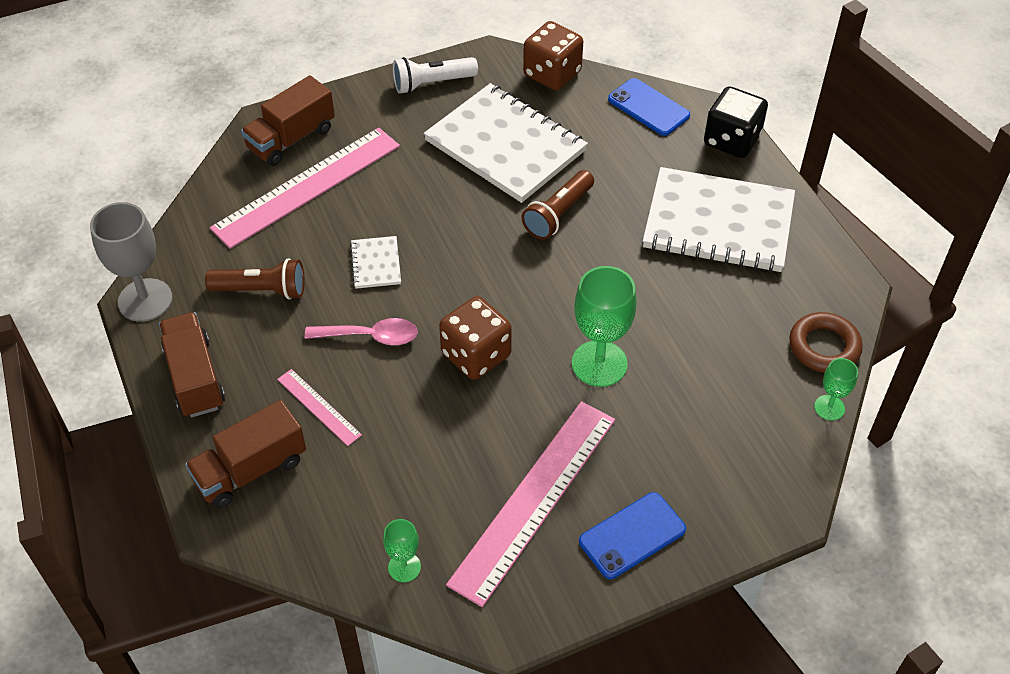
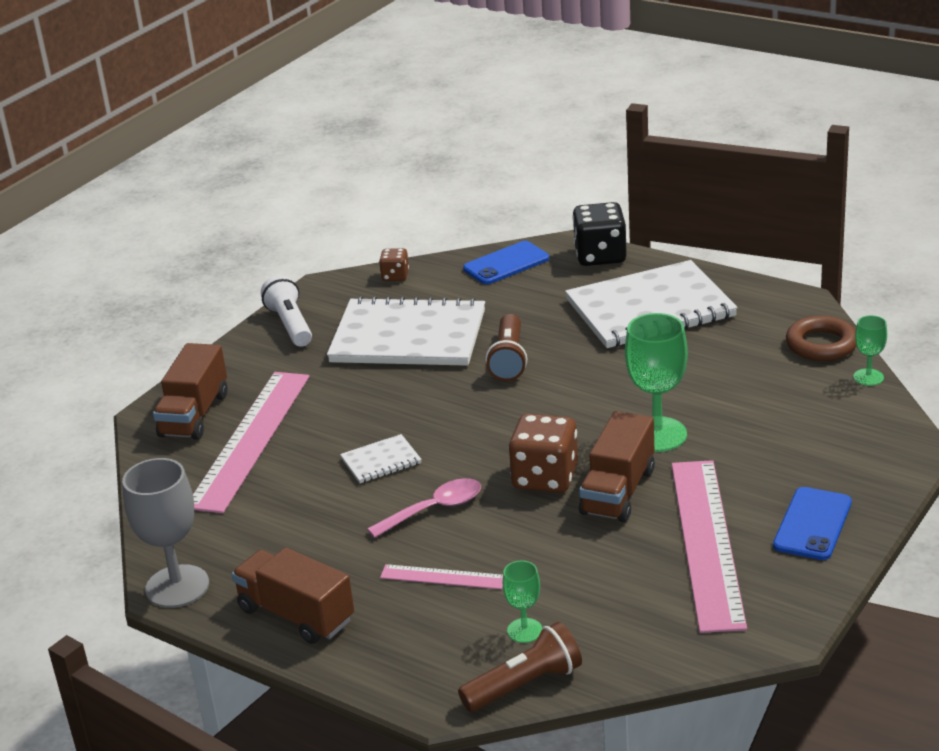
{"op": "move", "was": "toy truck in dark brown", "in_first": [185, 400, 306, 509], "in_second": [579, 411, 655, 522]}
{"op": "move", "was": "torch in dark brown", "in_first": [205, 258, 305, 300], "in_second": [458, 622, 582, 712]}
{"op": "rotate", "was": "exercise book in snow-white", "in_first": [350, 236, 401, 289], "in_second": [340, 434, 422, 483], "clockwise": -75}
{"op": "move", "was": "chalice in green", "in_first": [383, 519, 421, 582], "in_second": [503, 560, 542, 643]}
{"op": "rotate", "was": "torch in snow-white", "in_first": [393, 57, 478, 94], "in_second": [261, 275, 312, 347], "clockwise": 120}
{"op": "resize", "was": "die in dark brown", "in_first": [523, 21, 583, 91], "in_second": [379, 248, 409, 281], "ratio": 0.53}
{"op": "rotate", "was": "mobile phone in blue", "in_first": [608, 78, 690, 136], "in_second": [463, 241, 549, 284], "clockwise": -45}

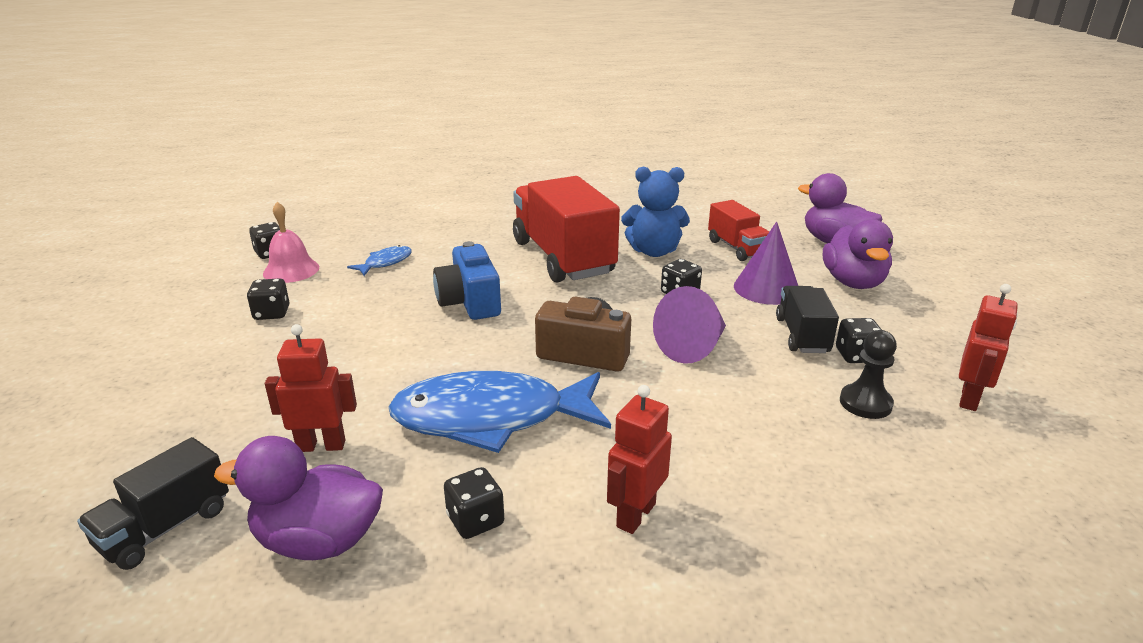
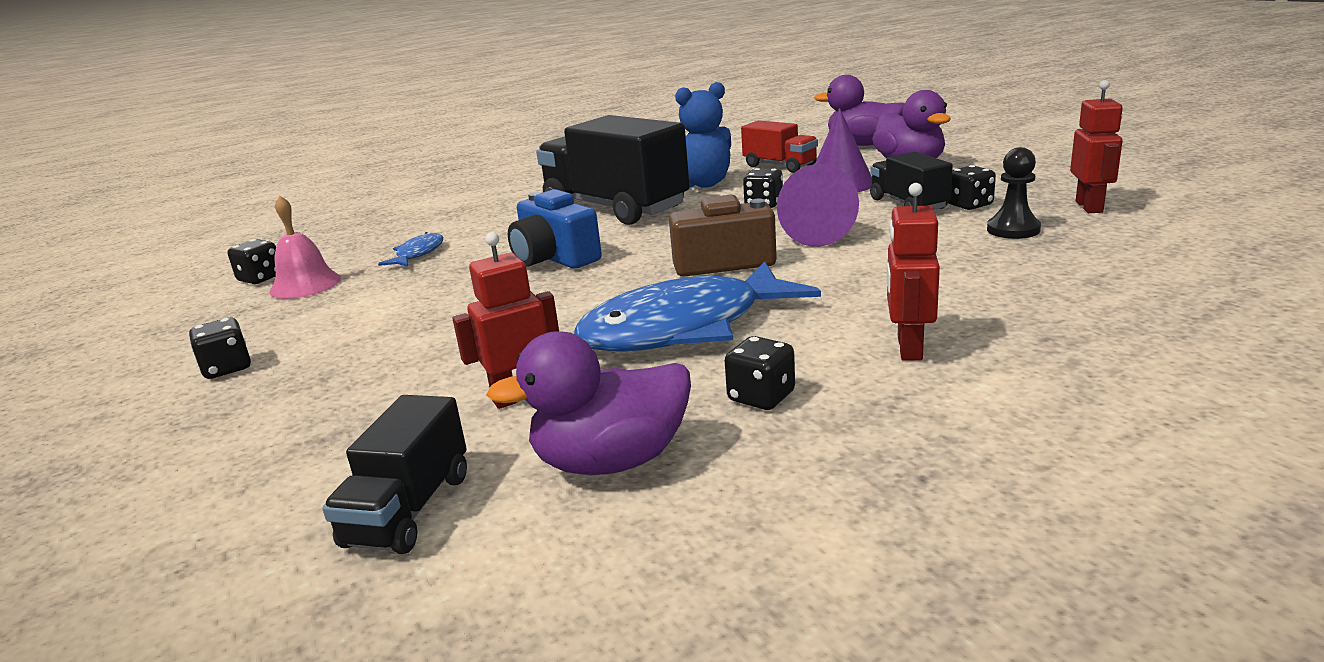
{"op": "move", "was": "die in ebony", "in_first": [247, 278, 290, 320], "in_second": [189, 318, 251, 379]}
{"op": "recolor", "was": "toy truck in scarlet", "now": "toy truck in ebony", "in_first": [513, 176, 620, 282], "in_second": [536, 115, 690, 225]}

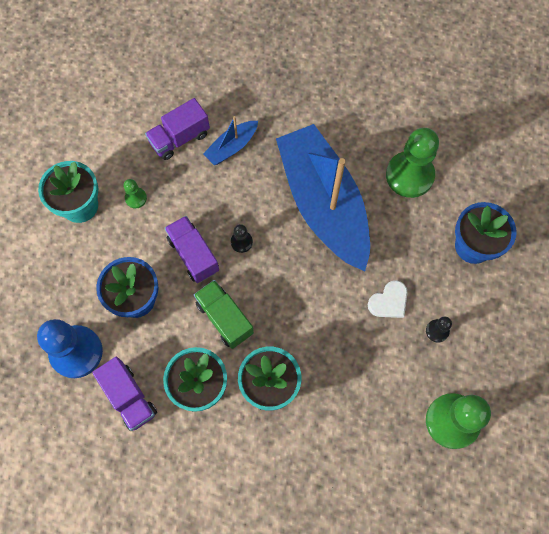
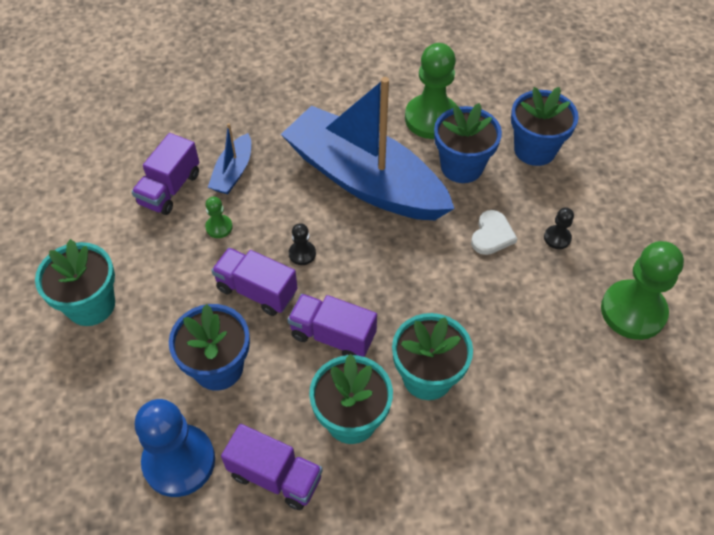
{"op": "move", "was": "pawn in green", "in_first": [123, 179, 147, 208], "in_second": [205, 197, 233, 238]}
{"op": "recolor", "was": "toy truck in green", "now": "toy truck in purple", "in_first": [194, 280, 254, 349], "in_second": [287, 294, 377, 357]}
{"op": "insert", "now": "plant pot in blue", "in_second": [434, 103, 502, 183]}

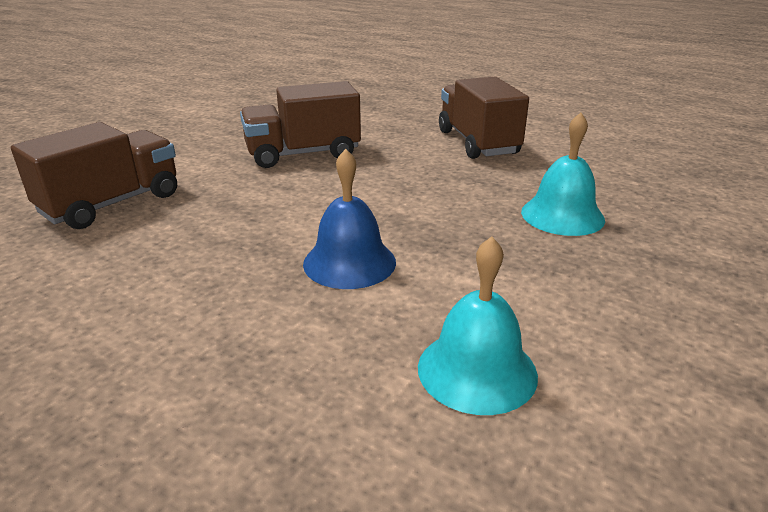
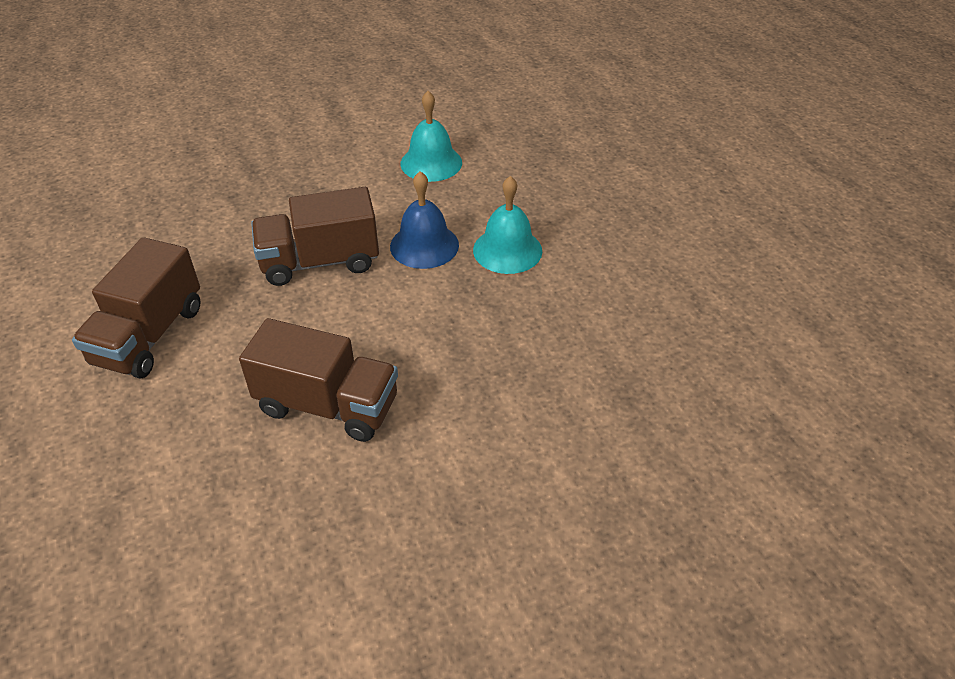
{"op": "move", "was": "toy truck in dark brown", "in_first": [11, 122, 177, 229], "in_second": [251, 187, 379, 286]}
{"op": "move", "was": "school bell in aqua", "in_first": [521, 112, 605, 236], "in_second": [473, 176, 542, 274]}

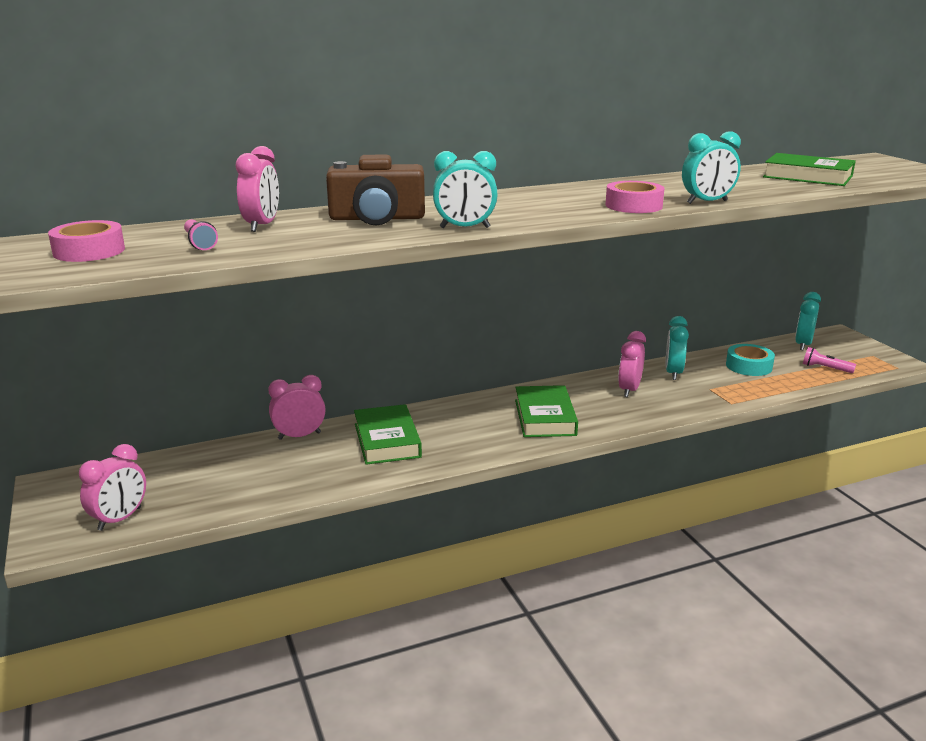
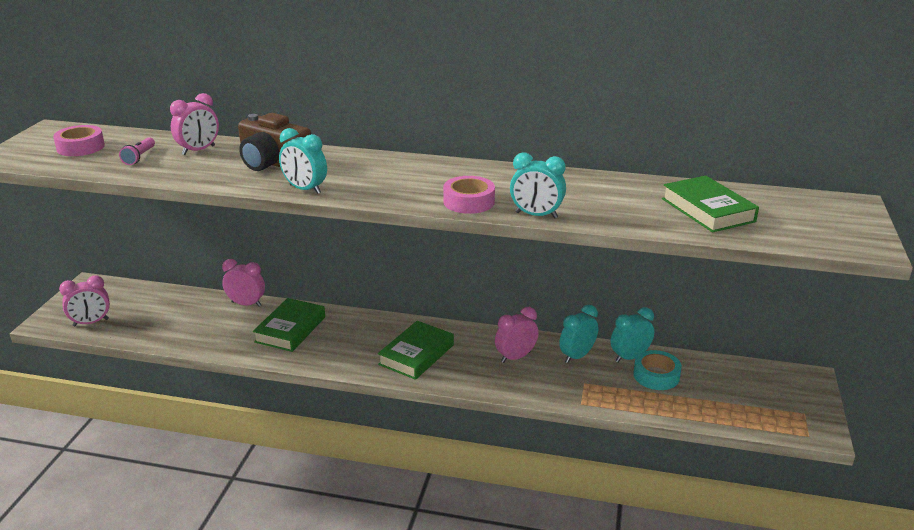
{"op": "move", "was": "alarm clock in aqua", "in_first": [795, 292, 821, 350], "in_second": [611, 307, 654, 362]}
{"op": "delete", "was": "torch in rose-pink", "in_first": [803, 347, 856, 373]}

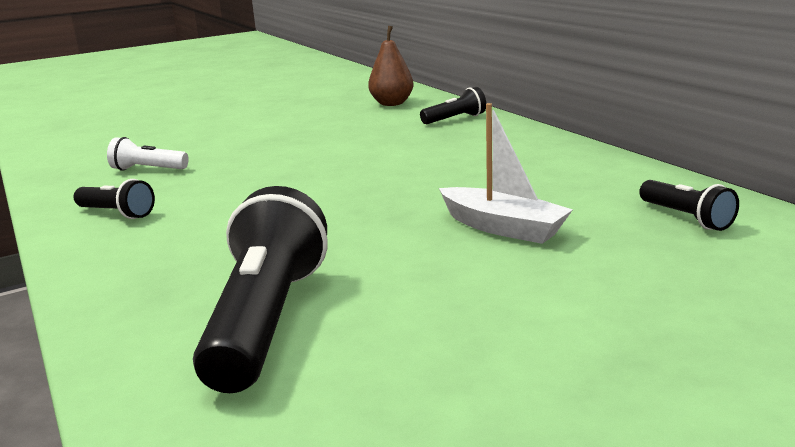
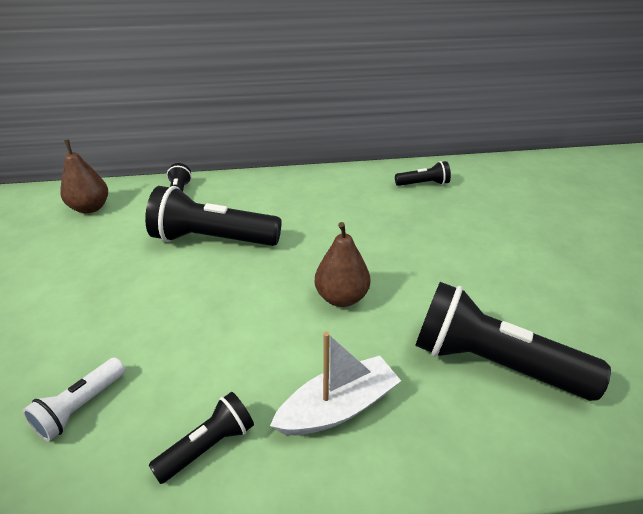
{"op": "move", "was": "sailboat in snow-white", "in_first": [439, 103, 573, 244], "in_second": [270, 332, 401, 435]}
{"op": "insert", "now": "torch in ebony", "in_second": [145, 186, 282, 246]}
{"op": "insert", "now": "pear fruit in dark brown", "in_second": [315, 222, 370, 307]}

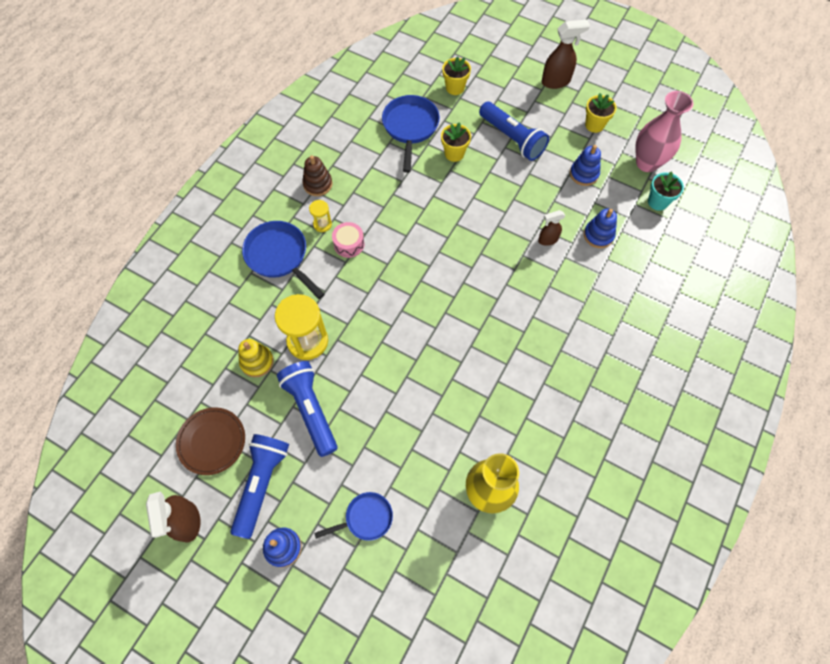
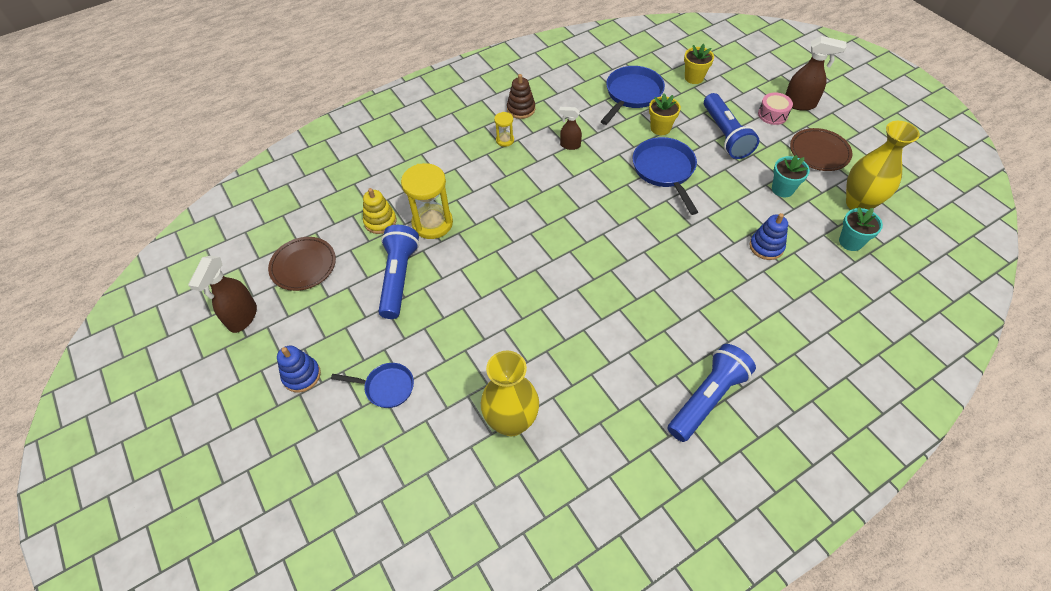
{"op": "move", "was": "torch in blue", "in_first": [230, 434, 289, 539], "in_second": [668, 344, 756, 442]}
{"op": "move", "was": "frying pan in blue", "in_first": [242, 221, 325, 299], "in_second": [633, 137, 698, 215]}
{"op": "move", "was": "drum in rose-pink", "in_first": [332, 222, 364, 258], "in_second": [758, 92, 793, 125]}
{"op": "move", "was": "spray bottle in dark brown", "in_first": [538, 210, 565, 246], "in_second": [559, 107, 582, 150]}
{"op": "replace", "was": "stacking toy in blue", "now": "plant pot in aqua", "in_first": [570, 145, 601, 186], "in_second": [772, 155, 810, 197]}
{"op": "replace", "was": "plant pot in bright yellow", "now": "dinner plate in dark brown", "in_first": [585, 93, 617, 133], "in_second": [790, 128, 852, 171]}
{"op": "recolor", "was": "vase in rose-pink", "now": "vase in bright yellow", "in_first": [635, 91, 693, 172], "in_second": [846, 121, 920, 210]}

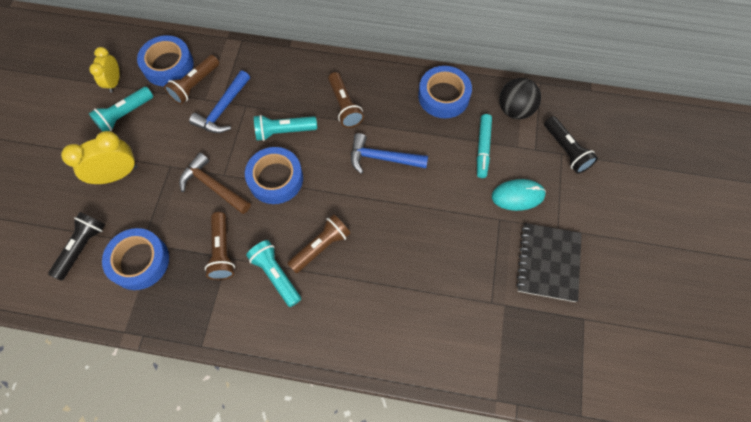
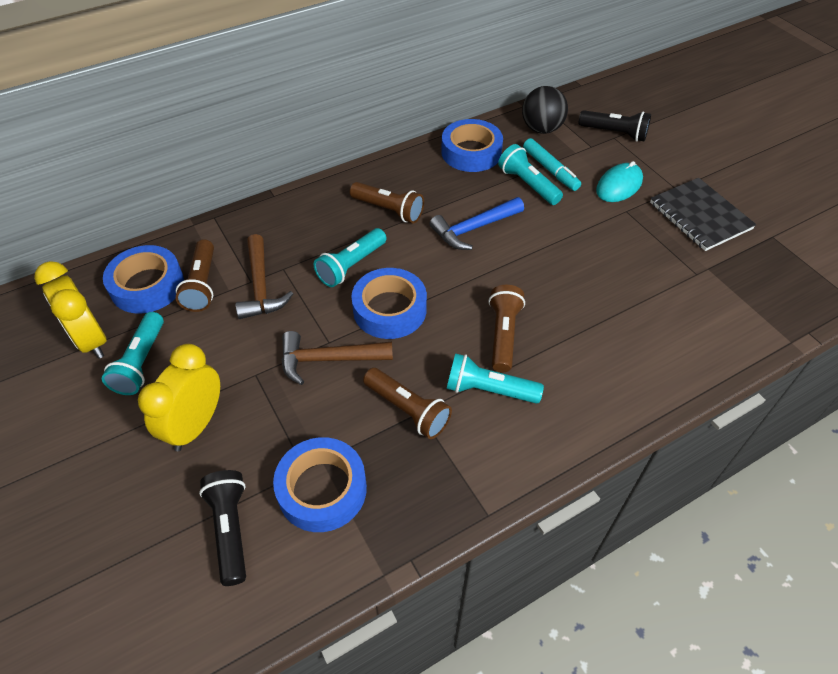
{"op": "resize", "was": "alarm clock in bright yellow", "in_first": [89, 47, 120, 93], "in_second": [34, 261, 107, 359], "ratio": 1.54}
{"op": "recolor", "was": "claw hammer in blue", "now": "claw hammer in dark brown", "in_first": [189, 70, 250, 133], "in_second": [236, 234, 293, 319]}
{"op": "insert", "now": "torch in aqua", "in_second": [498, 144, 563, 205]}

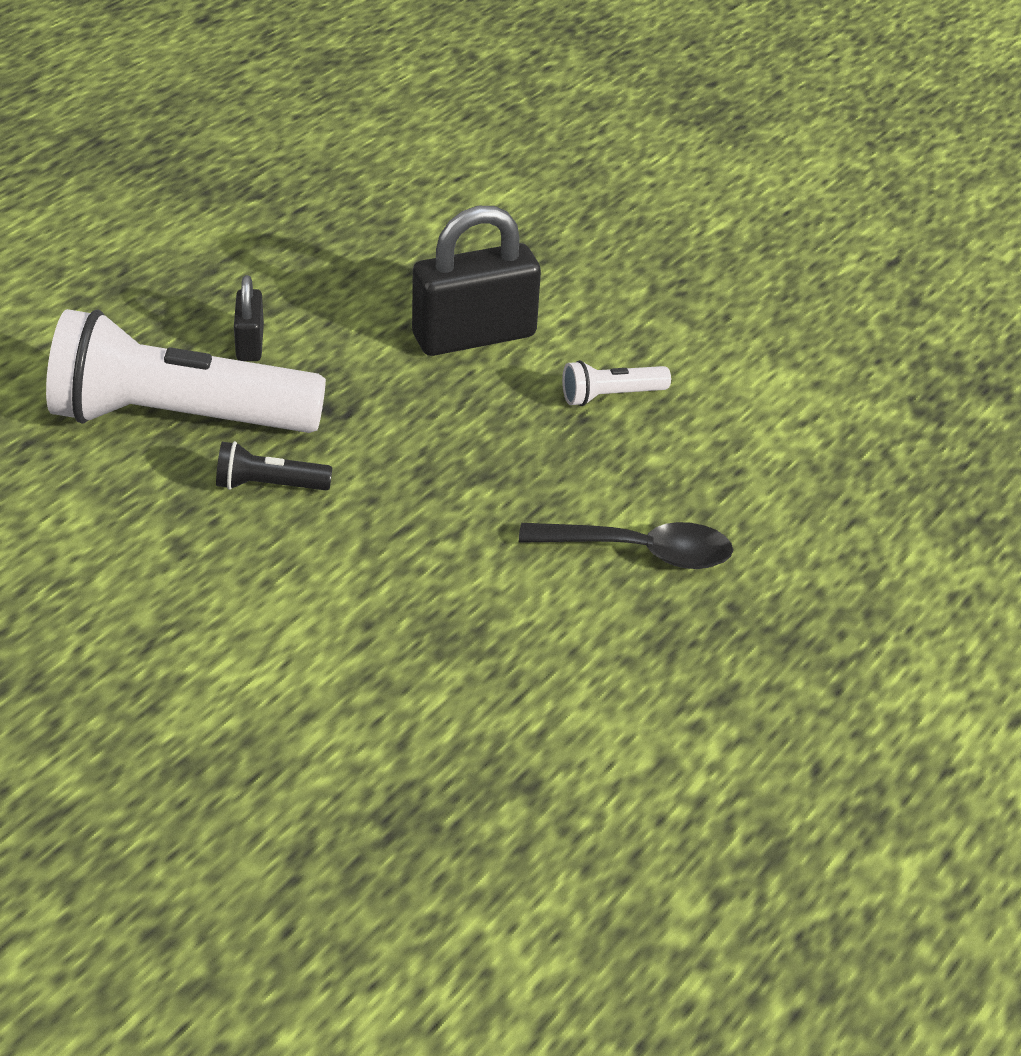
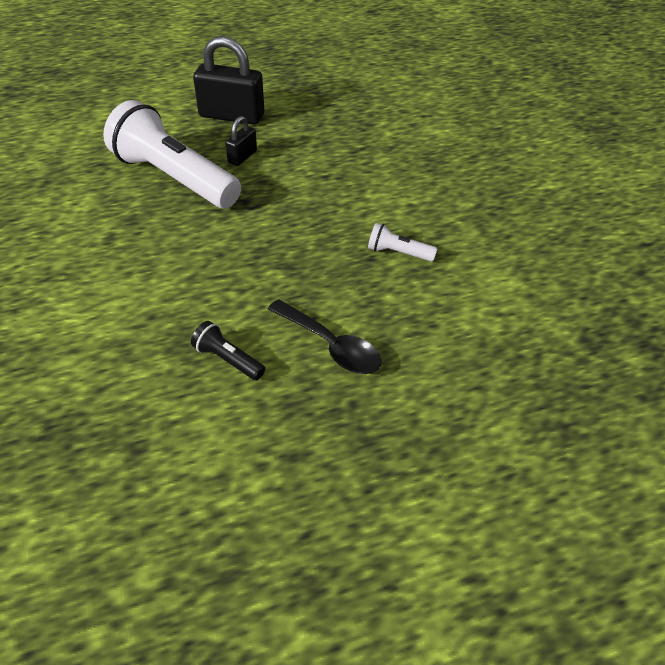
{"op": "move", "was": "torch in ebony", "in_first": [216, 441, 332, 490], "in_second": [191, 321, 265, 380]}
{"op": "move", "was": "lock in ebony", "in_first": [412, 206, 541, 356], "in_second": [193, 36, 264, 125]}

